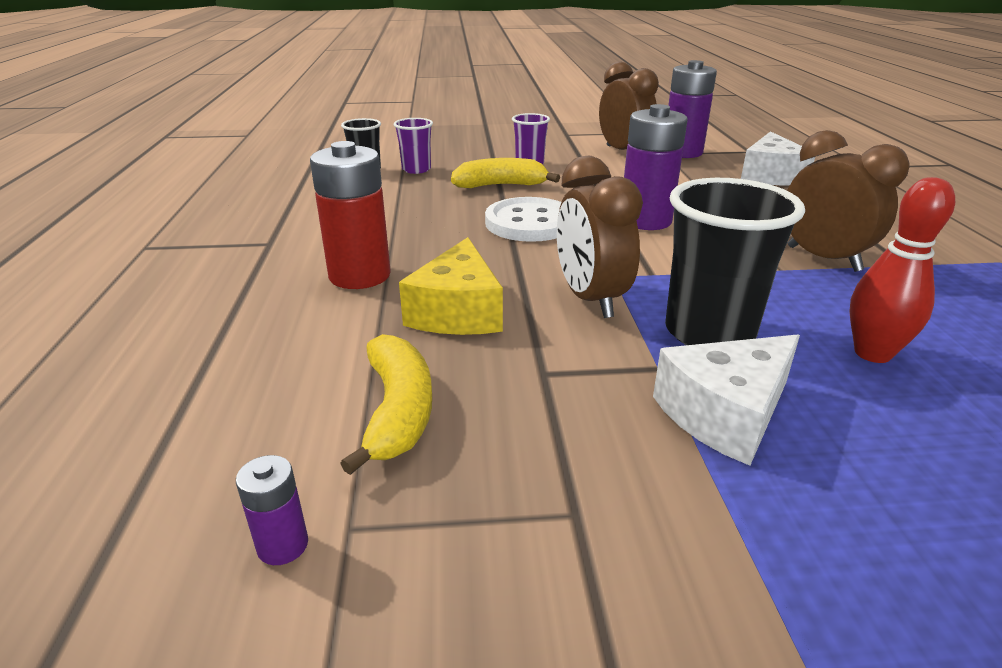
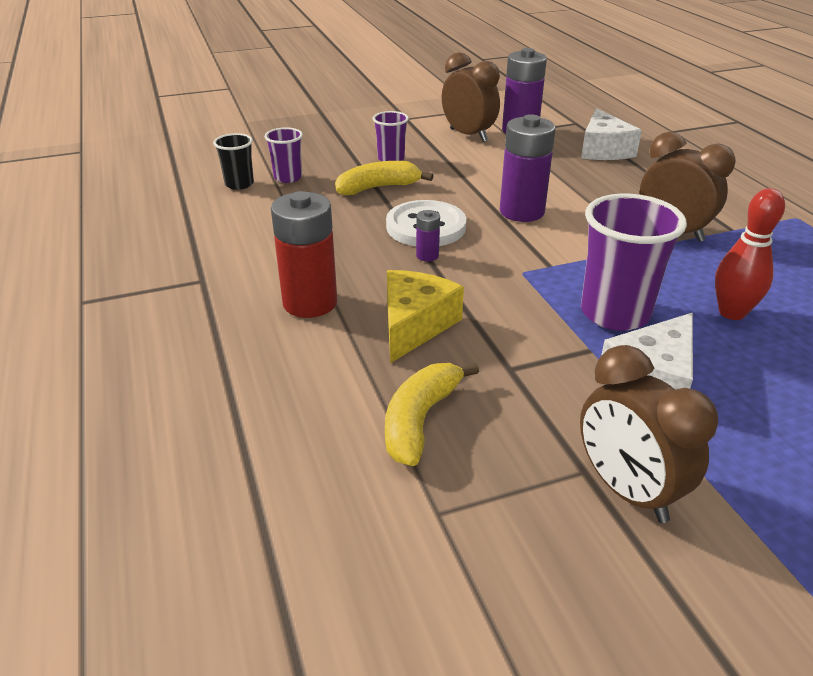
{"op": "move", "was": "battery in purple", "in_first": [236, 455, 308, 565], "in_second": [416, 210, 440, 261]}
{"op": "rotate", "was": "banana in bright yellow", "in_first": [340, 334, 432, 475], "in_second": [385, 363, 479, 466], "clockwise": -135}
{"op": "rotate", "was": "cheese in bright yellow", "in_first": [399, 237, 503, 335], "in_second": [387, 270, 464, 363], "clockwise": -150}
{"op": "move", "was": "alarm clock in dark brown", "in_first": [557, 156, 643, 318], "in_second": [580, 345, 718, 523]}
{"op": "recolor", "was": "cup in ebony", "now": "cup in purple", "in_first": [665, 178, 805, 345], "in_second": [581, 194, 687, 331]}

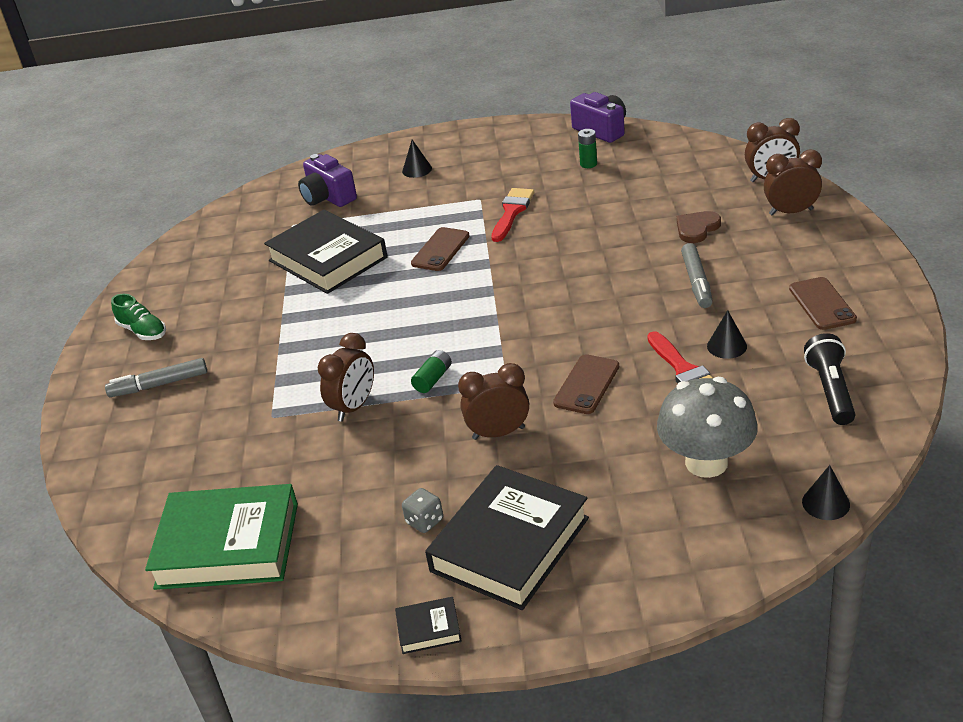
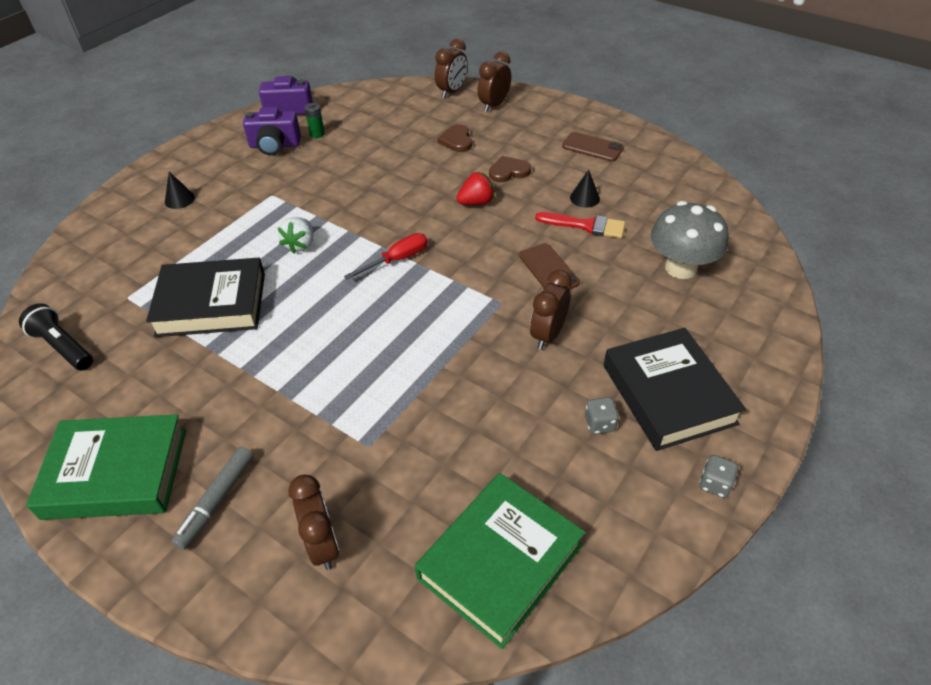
{"op": "replace", "was": "sneaker in green", "now": "hardcover in green", "in_first": [111, 294, 166, 340], "in_second": [26, 414, 186, 520]}
{"op": "move", "was": "camera in purple", "in_first": [298, 154, 357, 207], "in_second": [243, 107, 301, 155]}
{"op": "move", "was": "alarm clock in dark brown", "in_first": [318, 333, 374, 422], "in_second": [288, 475, 340, 570]}
{"op": "replace", "was": "hardcover in ebony", "now": "die in gray", "in_first": [395, 597, 462, 654], "in_second": [699, 455, 738, 498]}
{"op": "replace", "was": "mobile phone in dark brown", "now": "berry in snow-white", "in_first": [411, 227, 470, 271], "in_second": [278, 217, 313, 253]}
{"op": "delete", "was": "battery in green", "in_first": [411, 350, 452, 393]}
{"op": "delete", "was": "paintbrush in scarlet", "in_first": [491, 188, 534, 242]}
{"op": "replace", "was": "marker pen in gray", "now": "heart in dark brown", "in_first": [681, 243, 713, 308], "in_second": [489, 156, 531, 182]}
{"op": "delete", "was": "cone in ebony", "in_first": [802, 465, 850, 520]}
{"op": "move", "was": "torch in ebony", "in_first": [804, 333, 855, 425], "in_second": [19, 303, 93, 370]}
{"op": "insert", "now": "screwdriver in scarlet", "in_second": [344, 233, 428, 280]}
{"op": "insert", "now": "berry in scarlet", "in_second": [456, 172, 495, 205]}

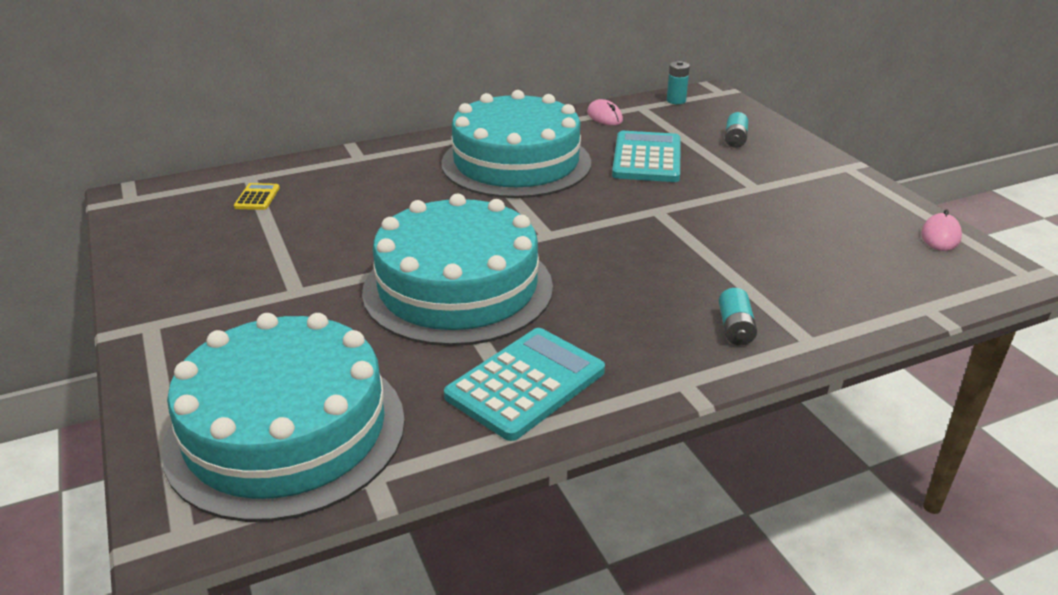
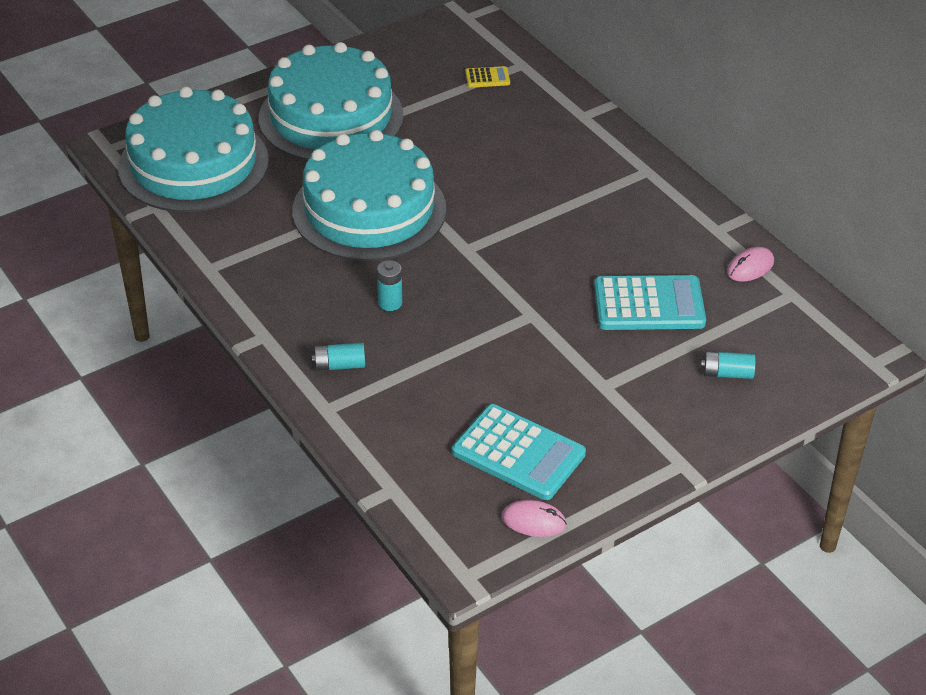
{"op": "move", "was": "layer cake in aqua", "in_first": [441, 90, 591, 198], "in_second": [259, 42, 404, 160]}
{"op": "move", "was": "pocket calculator in aqua", "in_first": [444, 328, 605, 441], "in_second": [452, 404, 586, 500]}
{"op": "move", "was": "battery in aqua", "in_first": [667, 61, 690, 104], "in_second": [377, 260, 402, 311]}

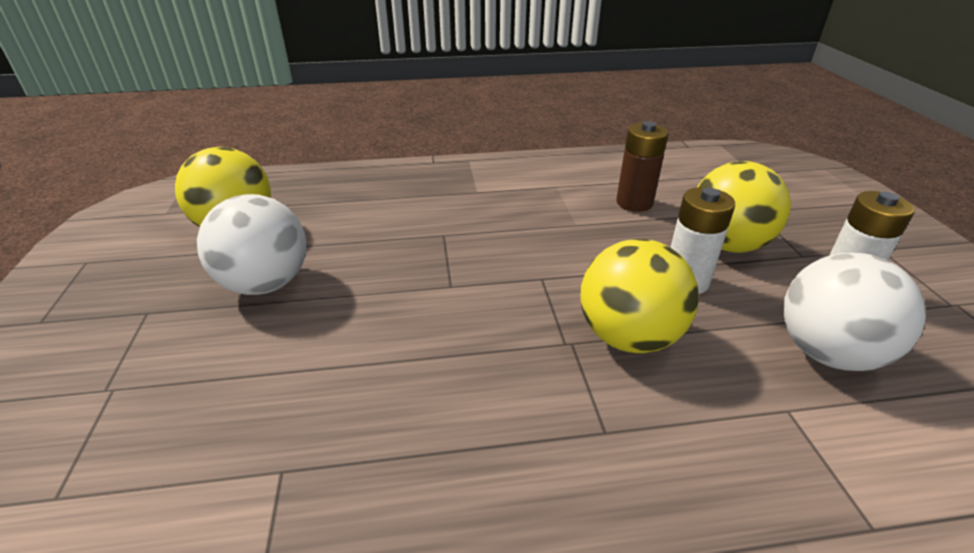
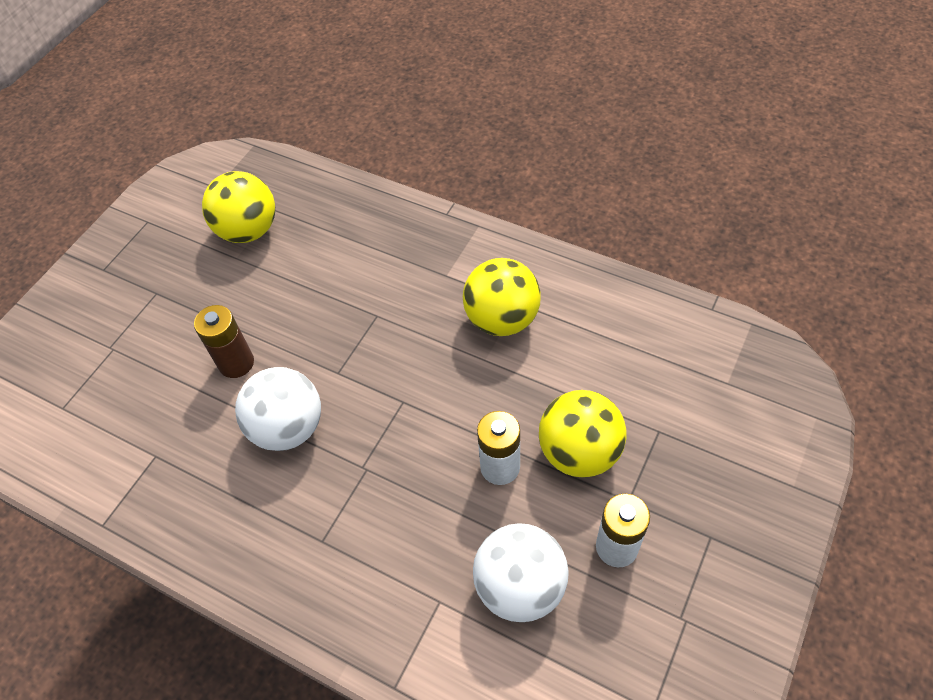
{"op": "move", "was": "play ball in snow-white", "in_first": [197, 194, 306, 295], "in_second": [235, 367, 321, 451]}
{"op": "move", "was": "play ball in bright yellow", "in_first": [580, 239, 699, 353], "in_second": [463, 258, 541, 336]}
{"op": "move", "was": "battery in dark brown", "in_first": [616, 121, 669, 212], "in_second": [194, 305, 254, 378]}

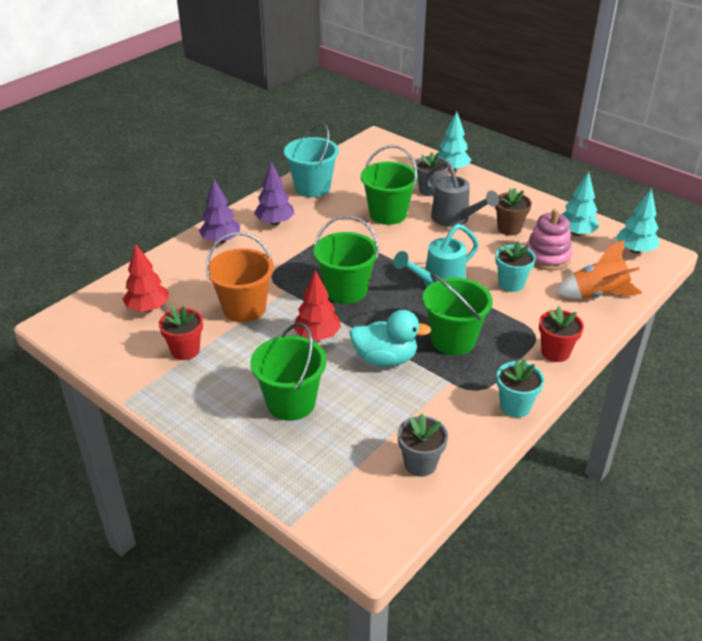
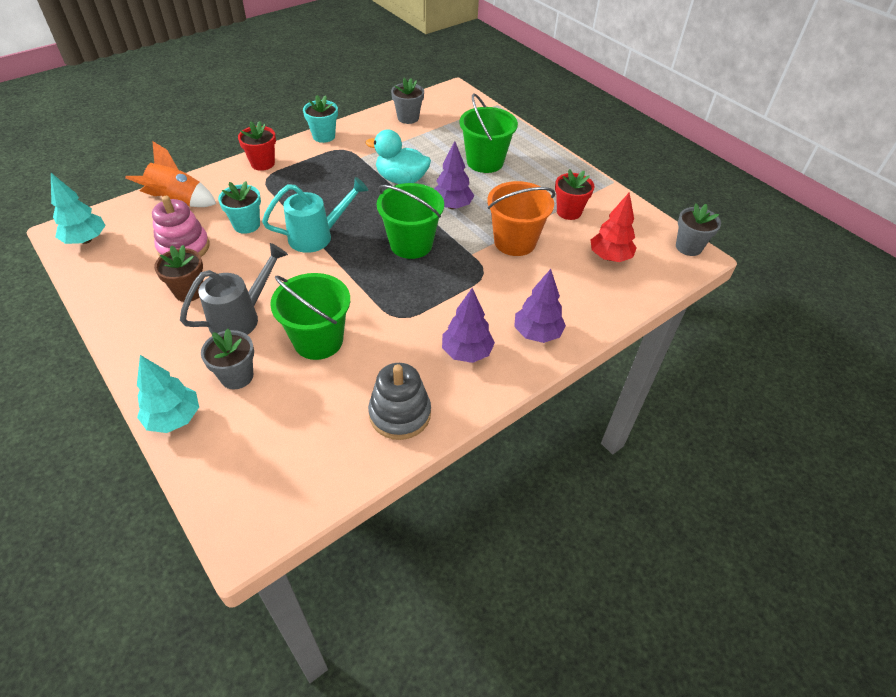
{"op": "replace", "was": "sand bucket in aqua", "now": "stacking toy in gray", "in_first": [284, 123, 339, 197], "in_second": [368, 363, 431, 440]}
{"op": "recolor", "was": "toy tree in scarlet", "now": "toy tree in purple", "in_first": [294, 270, 341, 341], "in_second": [434, 141, 474, 209]}
{"op": "delete", "was": "sand bucket in green", "in_first": [423, 273, 493, 355]}
{"op": "rotate", "was": "watering can in gray", "in_first": [426, 161, 499, 227], "in_second": [180, 243, 288, 335], "clockwise": 75}
{"op": "delete", "was": "toy tree in aqua", "in_first": [561, 172, 599, 236]}
{"op": "insert", "now": "plant pot in gray", "in_second": [676, 203, 721, 256]}

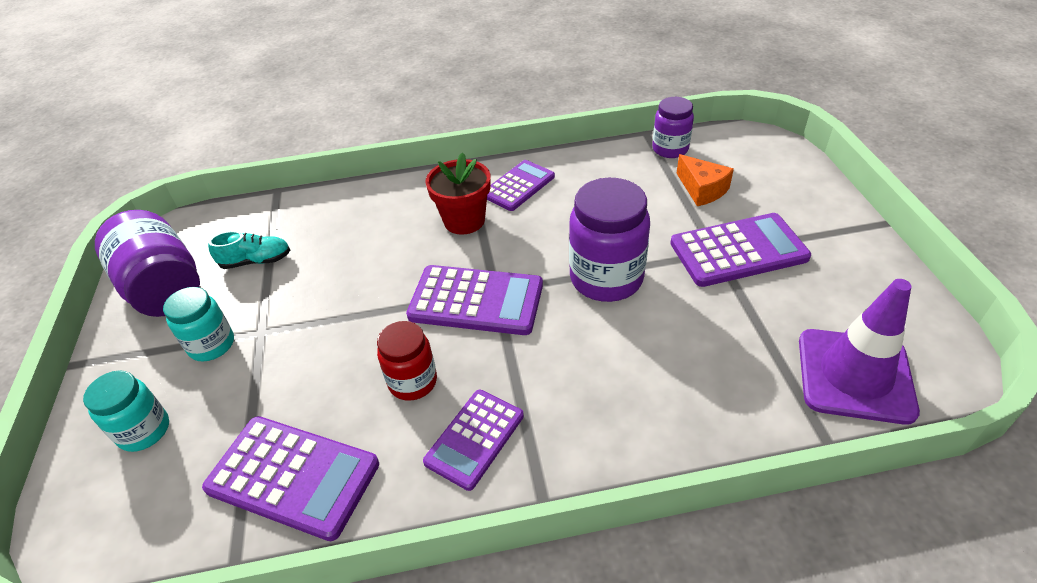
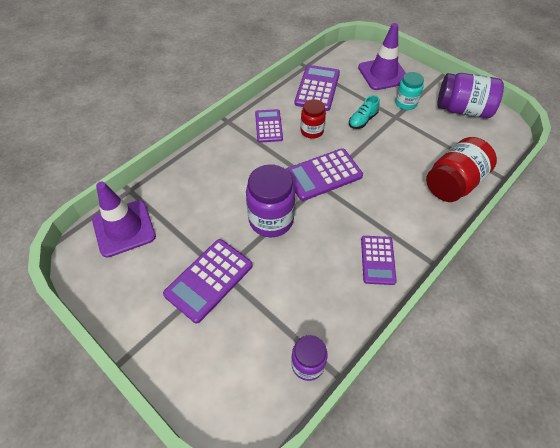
{"op": "replace", "was": "jam jar in aqua", "now": "road cone in purple", "in_first": [83, 370, 169, 452], "in_second": [358, 23, 406, 90]}
{"op": "rotate", "was": "pocket calculator in purple", "in_first": [202, 416, 379, 541], "in_second": [294, 65, 340, 111], "clockwise": 120}
{"op": "move", "was": "sneaker in aqua", "in_first": [208, 231, 290, 269], "in_second": [349, 95, 380, 129]}
{"op": "delete", "was": "plant pot in scarlet", "in_first": [425, 152, 491, 235]}
{"op": "delete", "was": "cheese in bright orange", "in_first": [676, 154, 734, 206]}
{"op": "insert", "now": "jam jar in scarlet", "in_second": [426, 137, 497, 202]}

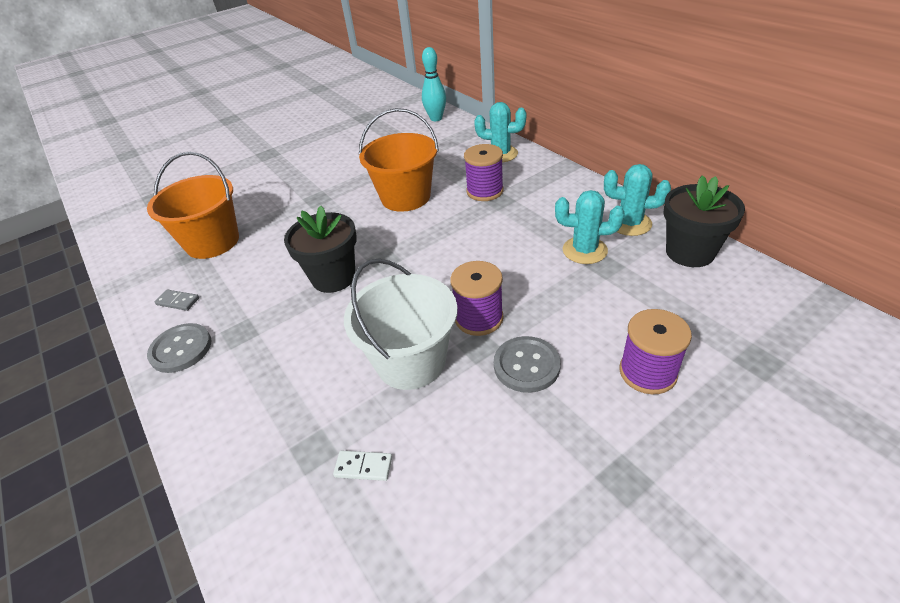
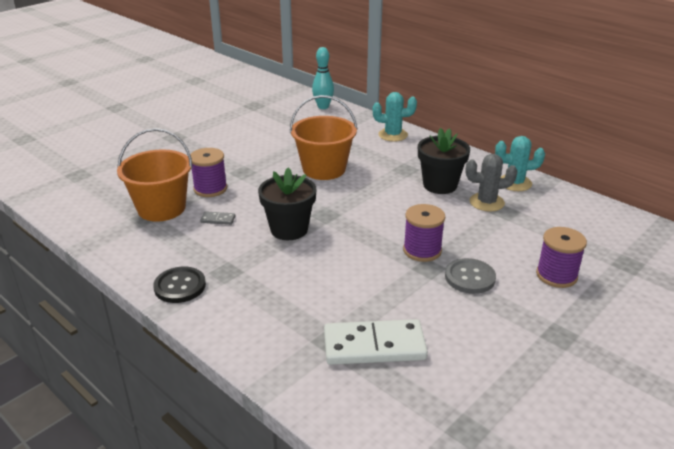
{"op": "recolor", "was": "button in gray", "now": "button in ebony", "in_first": [147, 323, 211, 373], "in_second": [153, 267, 206, 303]}
{"op": "move", "was": "domino in gray", "in_first": [155, 290, 199, 311], "in_second": [200, 211, 235, 225]}
{"op": "resize", "was": "domino in snow-white", "in_first": [333, 451, 392, 481], "in_second": [324, 319, 428, 365], "ratio": 2.39}
{"op": "delete", "was": "sand bucket in snow-white", "in_first": [344, 259, 457, 390]}
{"op": "move", "was": "reel of thread in purple", "in_first": [464, 144, 504, 201], "in_second": [190, 148, 227, 197]}
{"op": "recolor", "was": "saguaro cactus in aqua", "now": "saguaro cactus in gray", "in_first": [555, 190, 625, 264], "in_second": [466, 154, 517, 212]}
{"op": "move", "was": "plant pot in ebony", "in_first": [664, 175, 745, 267], "in_second": [418, 128, 470, 194]}

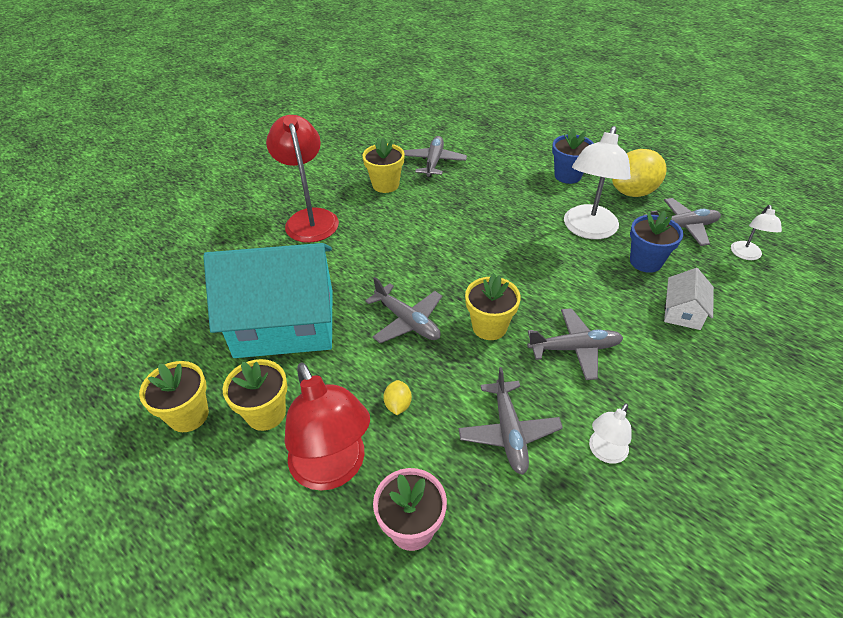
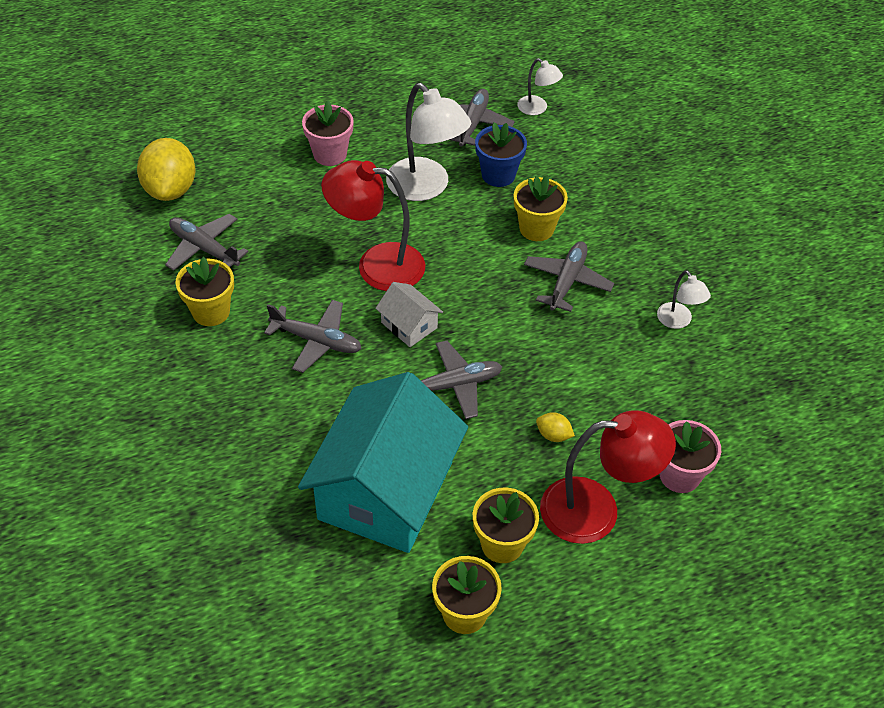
{"op": "move", "was": "reading lamp in scarlet", "in_first": [266, 115, 339, 243], "in_second": [321, 160, 425, 291]}
{"op": "move", "was": "aeroplane in gray", "in_first": [459, 367, 563, 475], "in_second": [264, 300, 362, 373]}
{"op": "move", "was": "plant pot in bright yellow", "in_first": [465, 273, 521, 340], "in_second": [514, 175, 568, 241]}
{"op": "recolor", "was": "plant pot in blue", "now": "plant pot in rose-pink", "in_first": [552, 128, 594, 184], "in_second": [302, 100, 354, 166]}
{"op": "move", "was": "toy lemon in bright yellow", "in_first": [612, 149, 667, 197], "in_second": [137, 138, 196, 201]}
{"op": "move", "was": "cottage in snow-white", "in_first": [664, 268, 714, 330], "in_second": [375, 282, 443, 347]}

